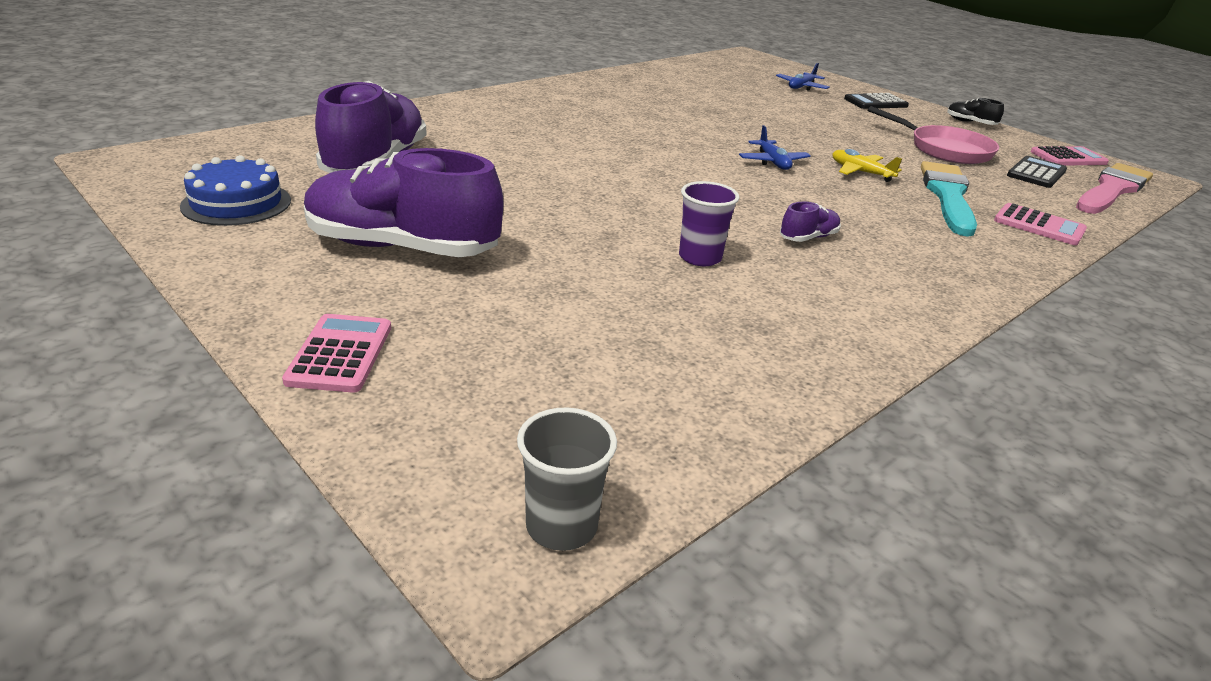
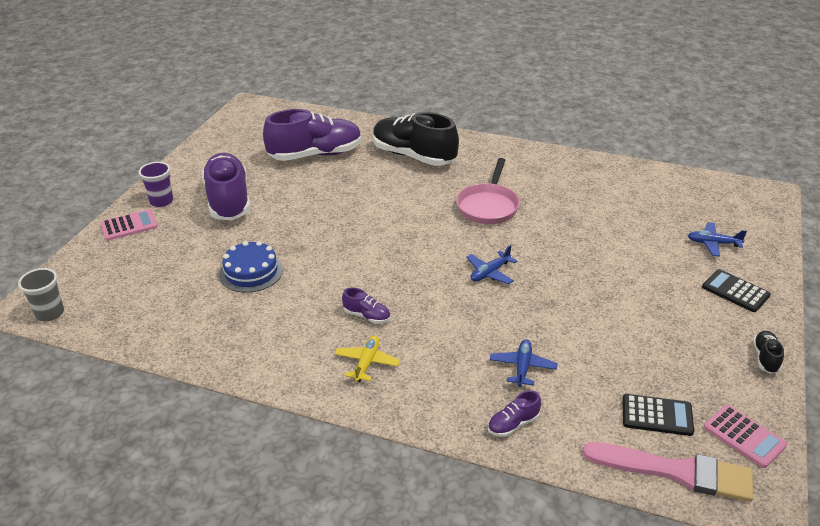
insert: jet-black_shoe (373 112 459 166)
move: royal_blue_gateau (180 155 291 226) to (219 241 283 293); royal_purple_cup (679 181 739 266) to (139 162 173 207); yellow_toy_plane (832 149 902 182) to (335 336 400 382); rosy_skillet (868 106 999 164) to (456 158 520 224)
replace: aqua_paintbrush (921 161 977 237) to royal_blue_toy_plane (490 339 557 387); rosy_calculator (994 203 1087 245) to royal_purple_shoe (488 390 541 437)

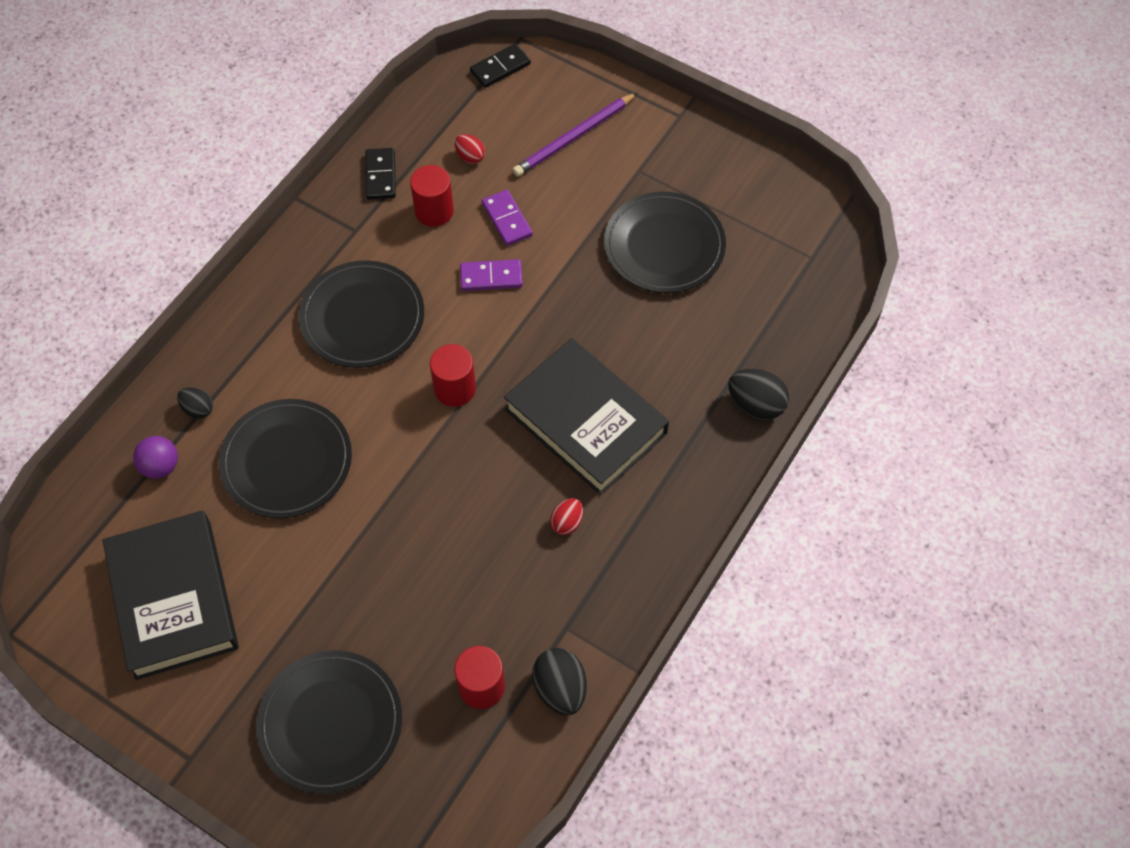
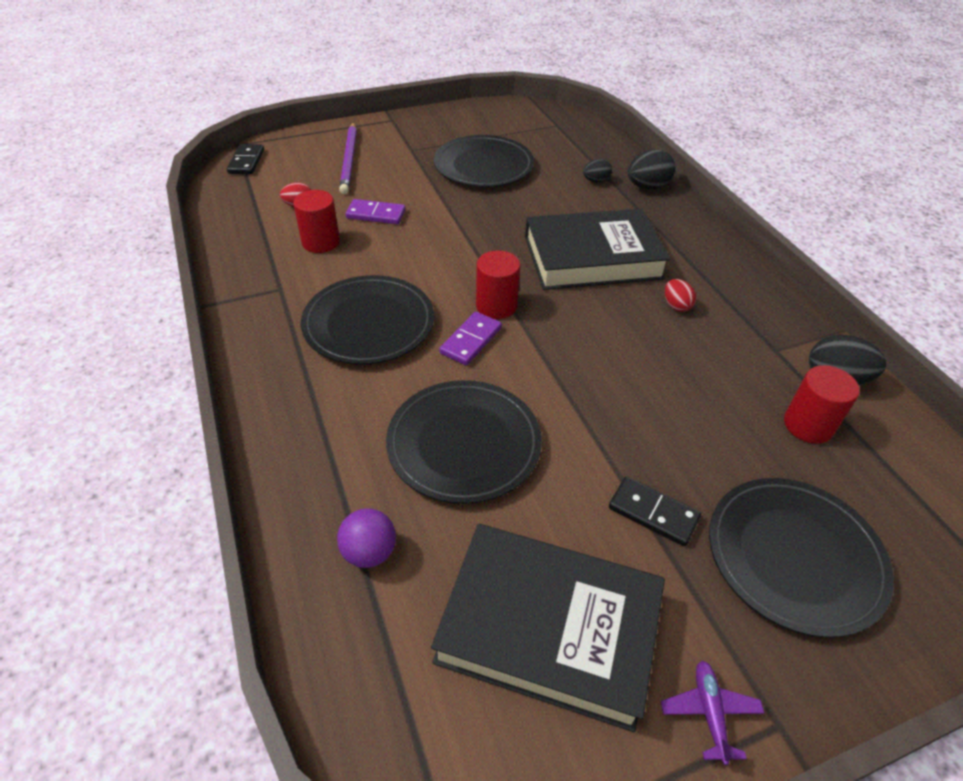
insert: royal_purple_toy_plane (661 661 764 765)
move: jet-black_egg_shape (177 387 213 419) to (583 159 612 183); jet-black_domino_tile (365 148 396 199) to (609 476 701 546); royal_purple_domino_tile (460 259 523 291) to (439 312 502 365)

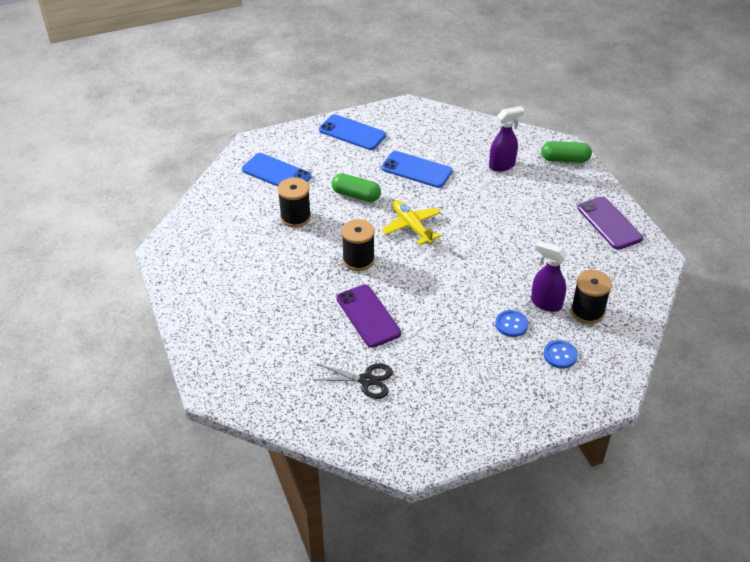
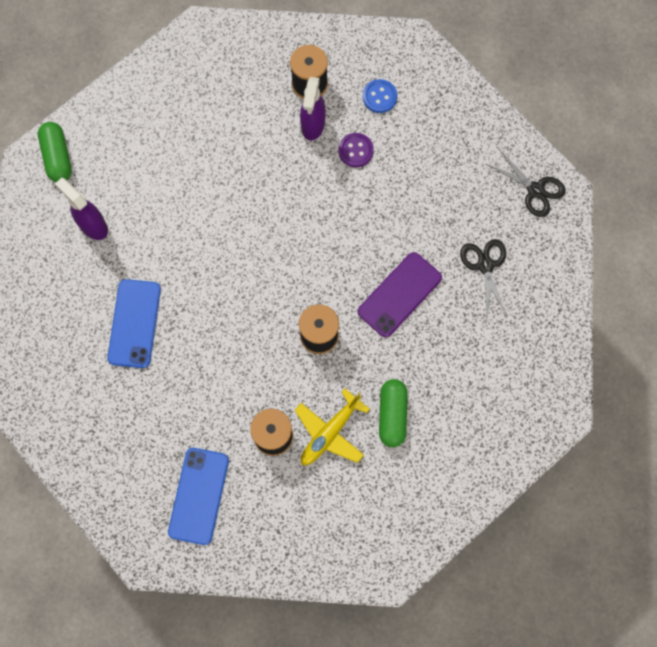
delete: royal_blue_mobile_phone (319 114 386 150); royal_purple_mobile_phone (578 197 643 250)
insert: jet-black_shears (487 149 566 217)
move: emerald_pill_shape (332 173 381 202) to (379 379 408 447); yellow_toy_plane (382 200 441 245) to (295 389 370 465)
recolor: royal_blue_button (495 310 528 337) to royal_purple_button (338 133 374 167)

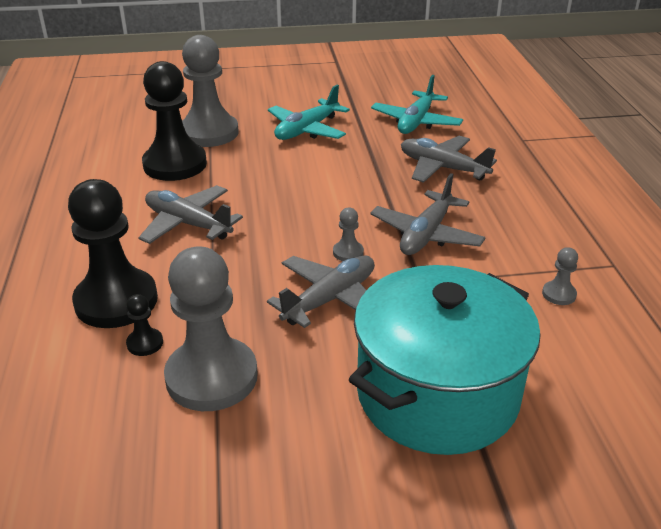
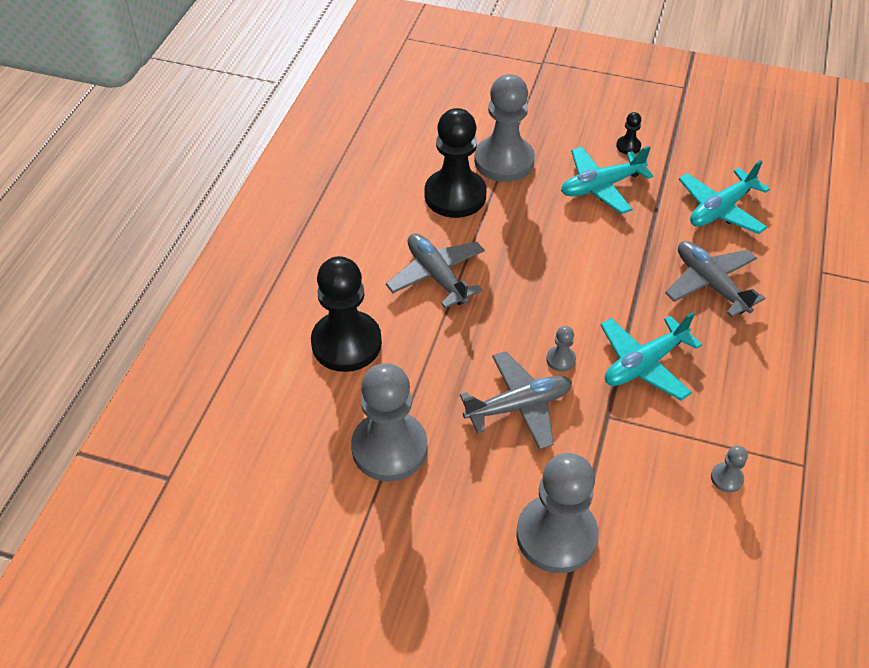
move: jet-black_game_pawn (126 294 163 356) to (616 112 641 154)
replace: aqua_pot (349 265 541 455) to ash-grey_game_pawn (516 453 599 573)
recolor: ash-grey_toy_plane (370 173 486 255) to aqua_toy_plane (601 312 702 401)

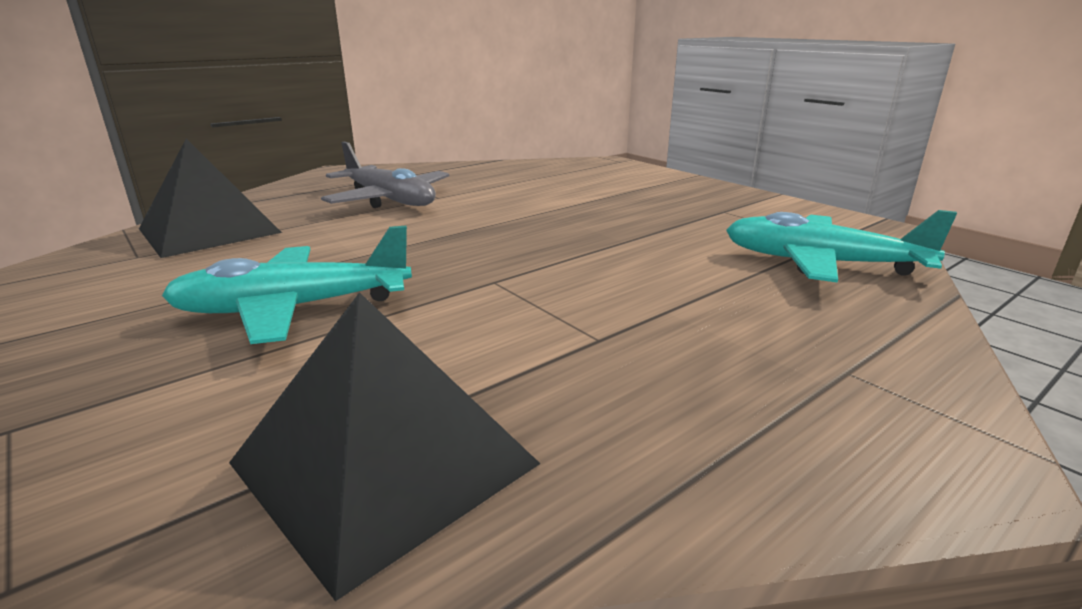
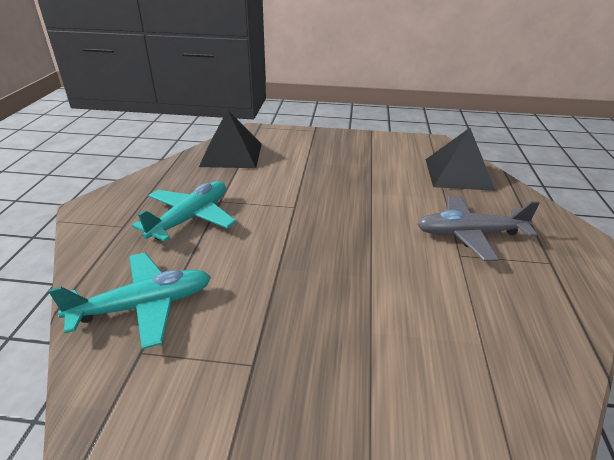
move: aqua_toy_plane (162 226 412 344) to (132 181 236 242)

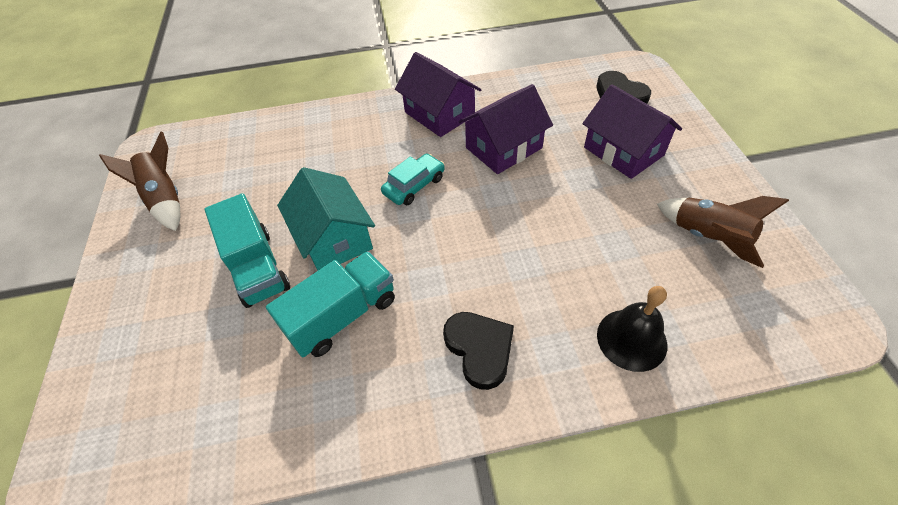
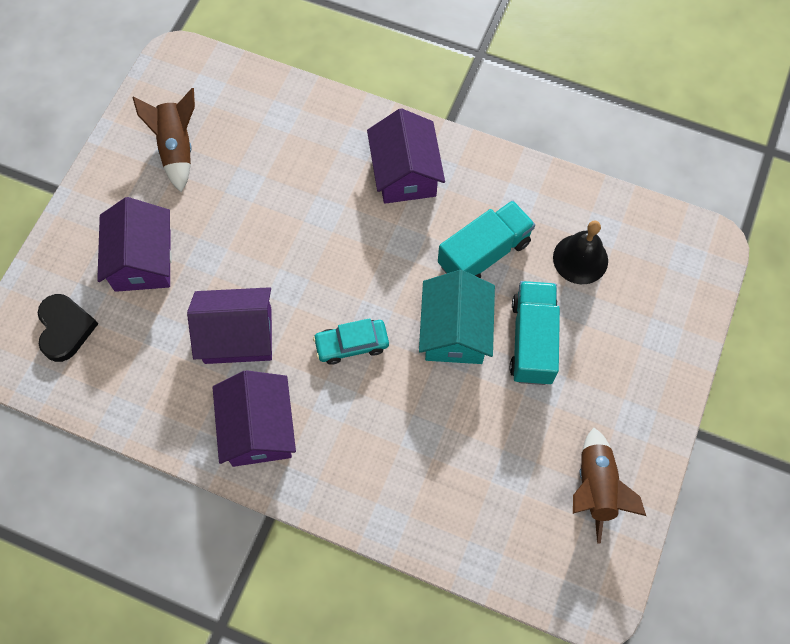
move: jet-black_school_bell (597 286 667 372) to (553 221 608 284)
replace: jet-black_heart (443 312 514 390) to royal_purple_toy_house (367 108 445 204)
rotate: aqua_lorry (266 251 395 357) = (438 200 535 278) 150 degrees clockwise

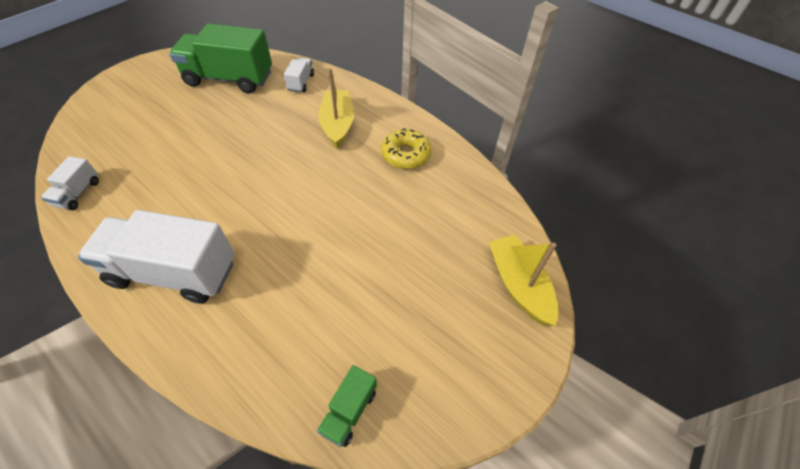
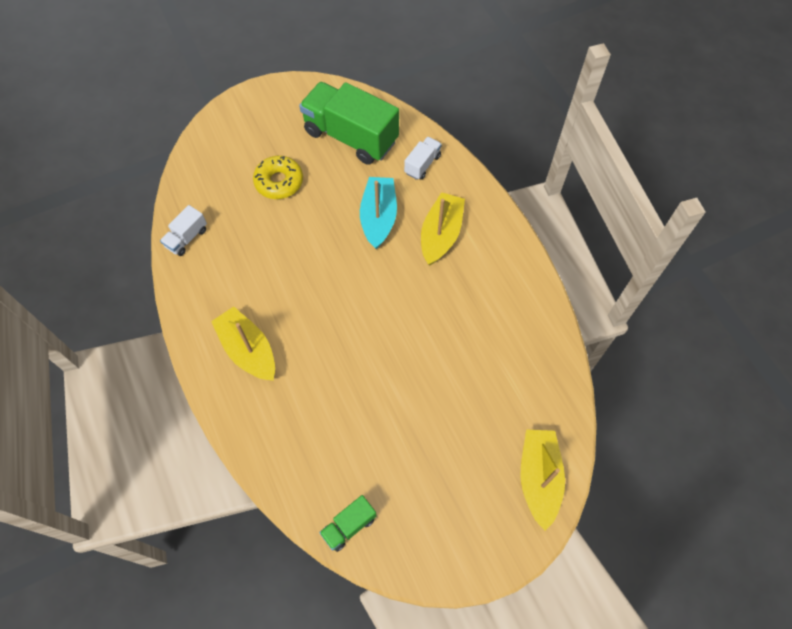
insert: aqua_boat (360 177 397 249)
move: yellow_doughnut (381 128 432 169) to (253 156 303 199)
replace: white_lorry (78 210 235 304) to yellow_boat (211 307 275 381)

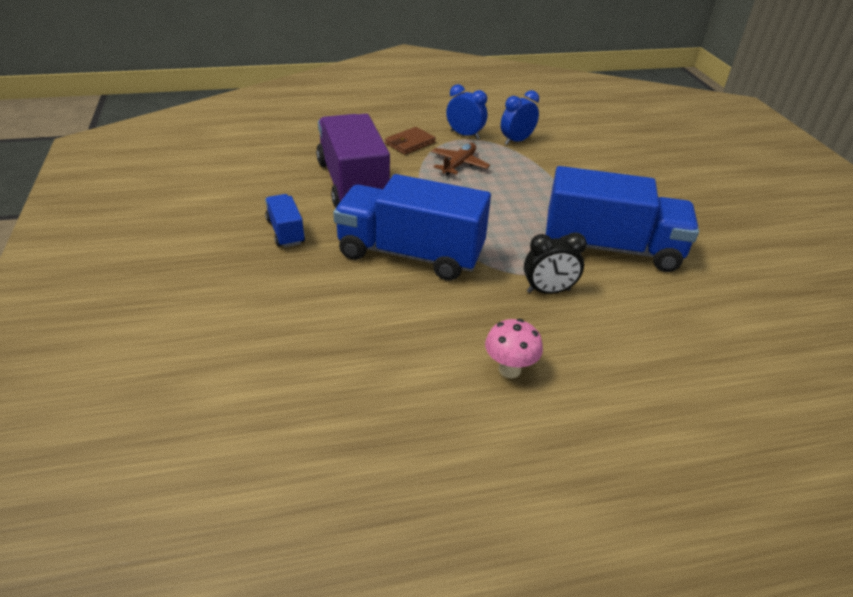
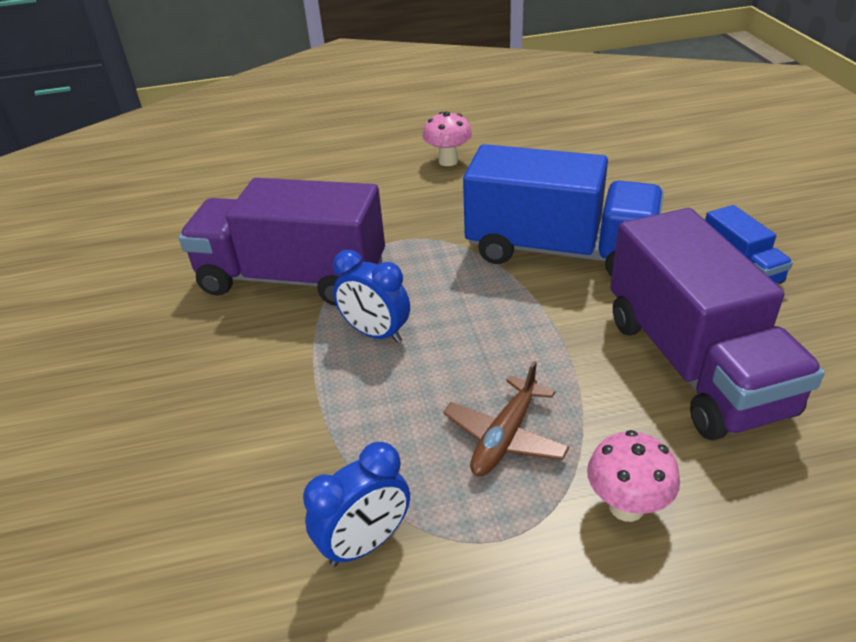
delete: jet-black_alarm_clock (524 232 587 294)
move: royal_blue_alarm_clock (446 84 487 139) to (333 250 410 343)
replace: russet_card_wallet (385 127 436 155) to rosy_toadstool (587 430 680 522)
recolor: royal_blue_lorry (546 166 699 272) to royal_purple_lorry (179 178 385 306)

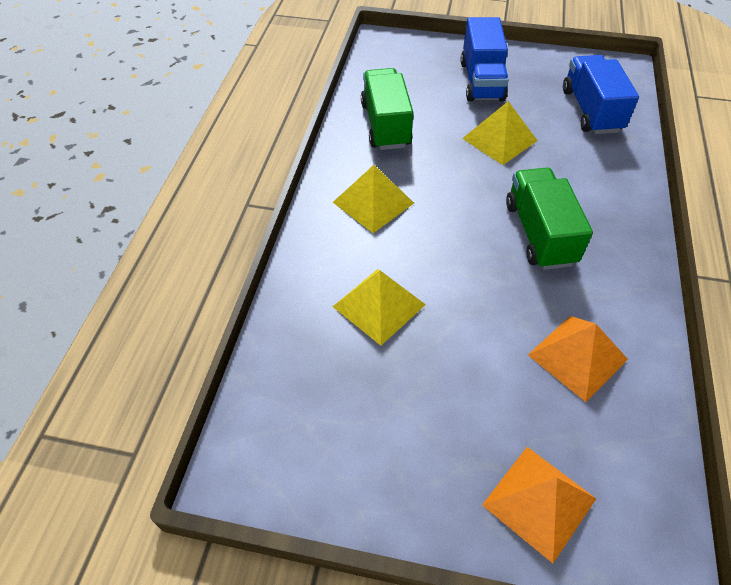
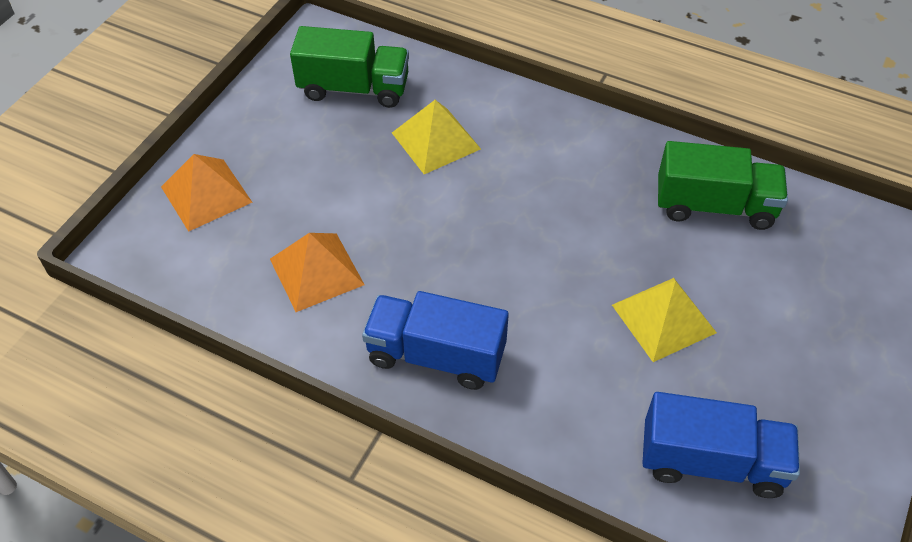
delete: yellow_pyramid_shape (333 165 414 233)
move: royal_blue_lorry (460 17 509 102) to (362 291 509 390); emerald_lorry (506 168 593 270) to (290 26 409 108)

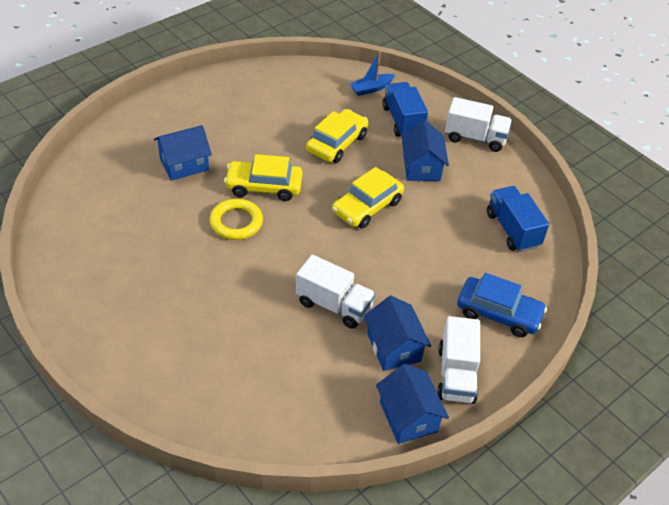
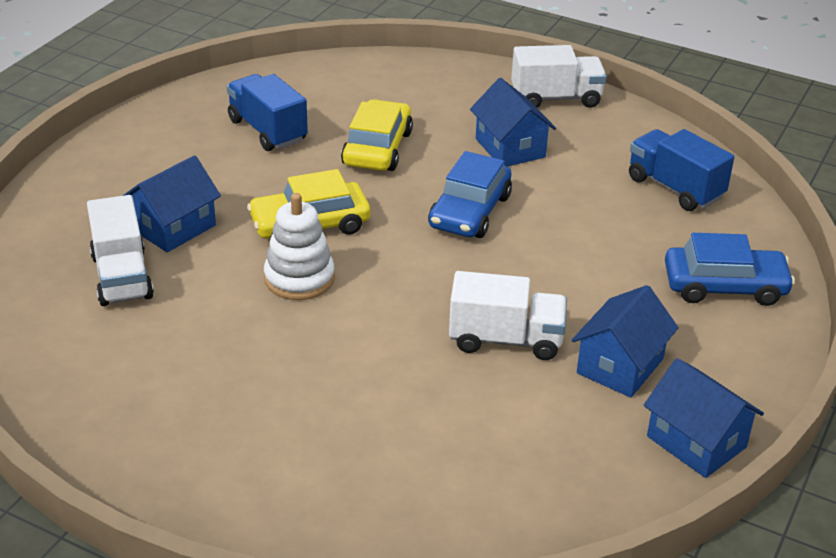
delete: royal_blue_boat (350 52 395 96)
move: royal_blue_lorry (382 82 428 137) to (227 74 308 151); white_lorry (437 316 480 404) to (87 195 154 306)
replace: yellow_hoop (209 199 263 240) to white_stacking_toy (264 193 335 300)
recolor: yellow_car (332 167 404 229) to royal_blue_car (428 151 512 238)
rotate: royal_blue_toy_house (364 296 431 371) = (572 285 679 398) 75 degrees clockwise

